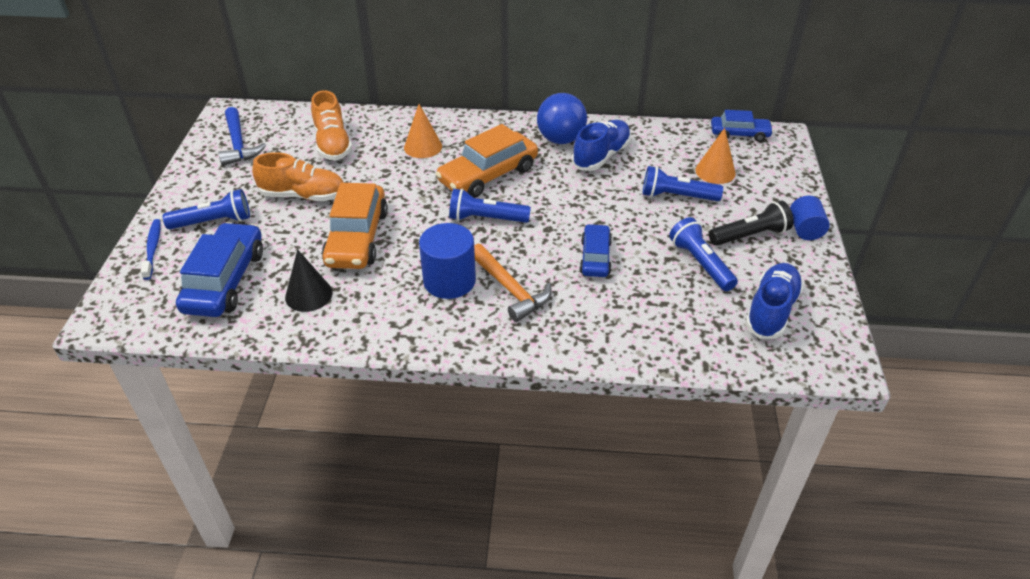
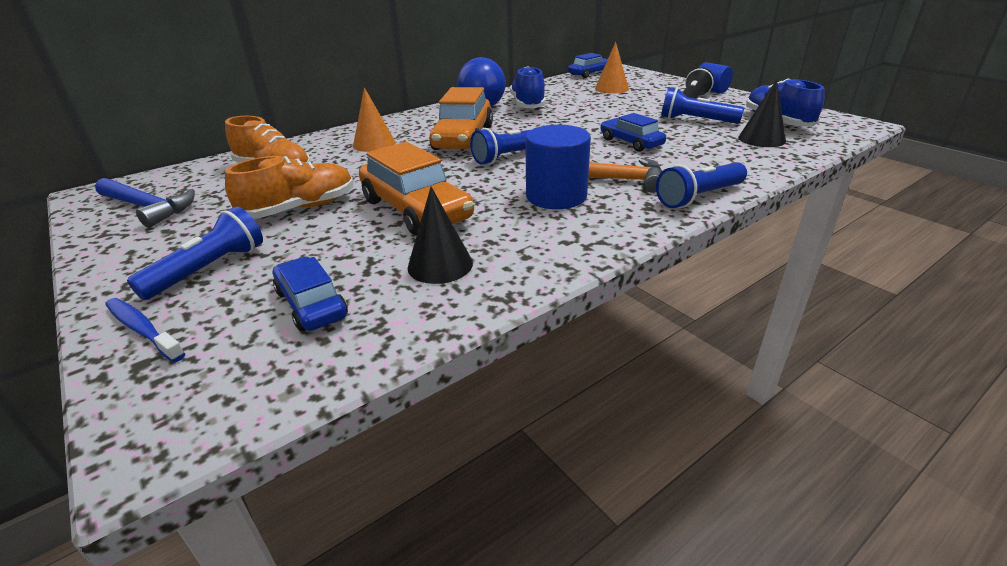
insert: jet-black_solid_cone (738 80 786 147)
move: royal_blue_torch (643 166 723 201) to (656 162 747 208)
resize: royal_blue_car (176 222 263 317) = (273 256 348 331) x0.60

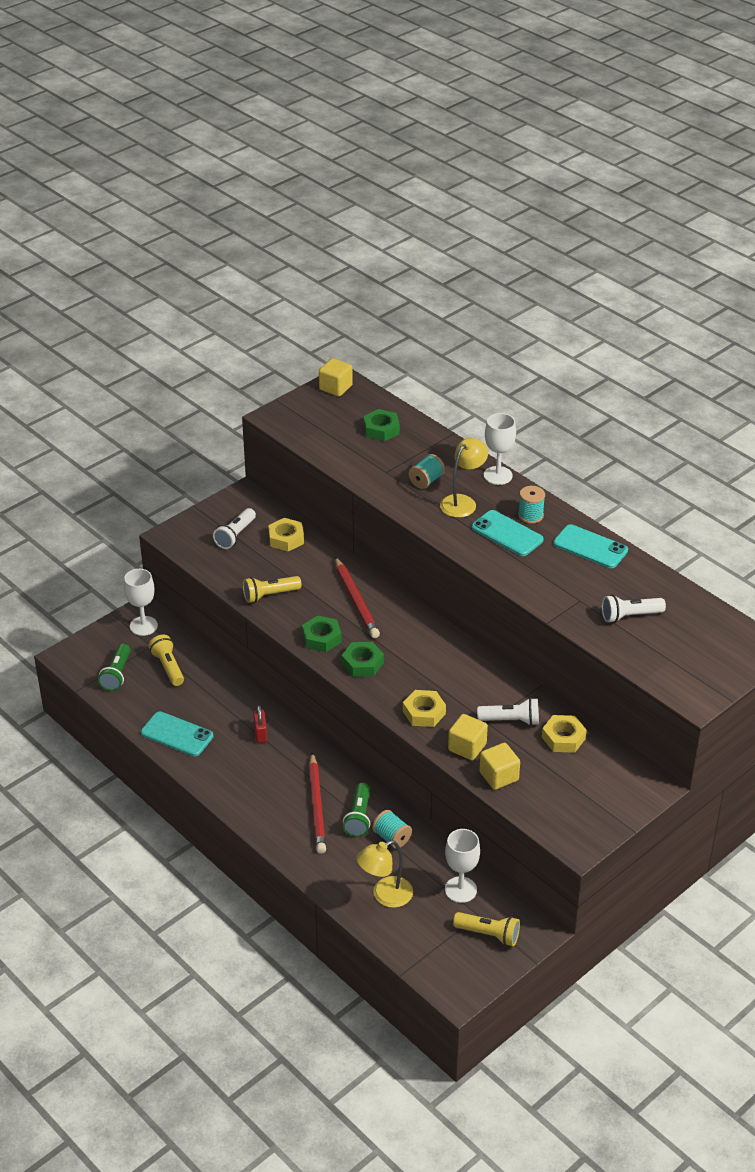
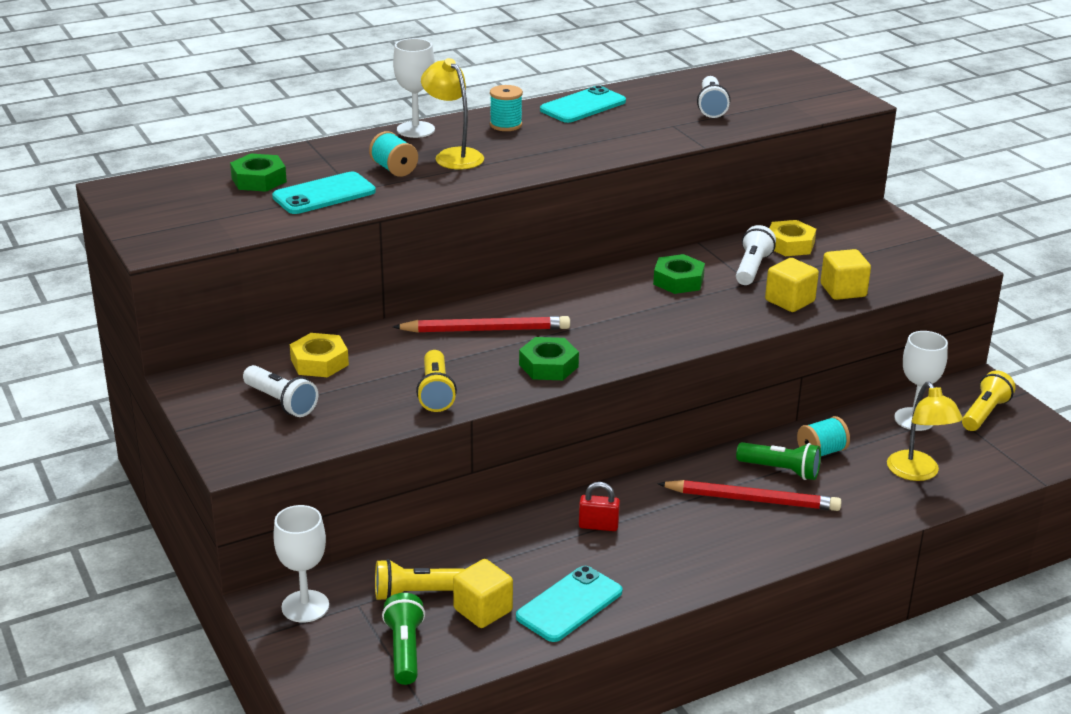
delete: yellow_hex_nut (403 690 446 727)
move: yellow_block (319 358 353 396) to (453 559 513 628); emerald_hex_nut (342 642 384 677) to (653 254 705 294); aqua_mobile_phone (471 510 544 556) to (272 172 376 214)
rotate: emerald_torch (98 644 131 691) = (382 593 425 685) 120 degrees counterclockwise

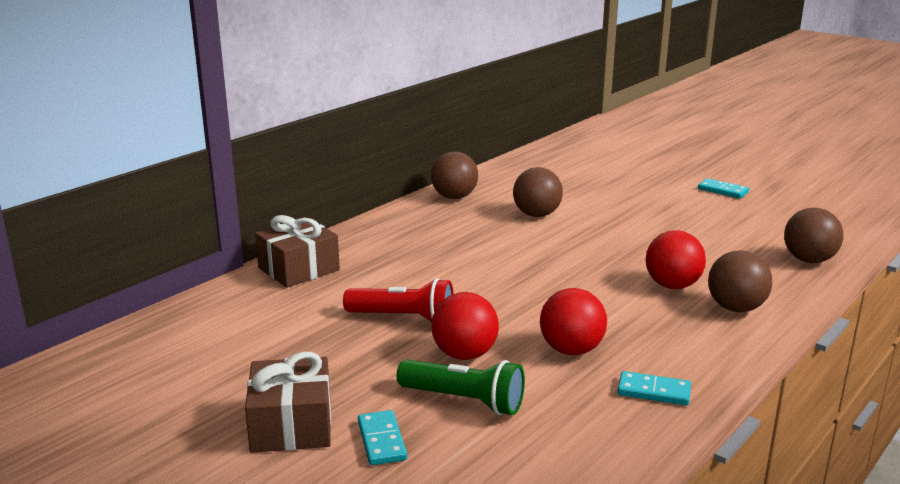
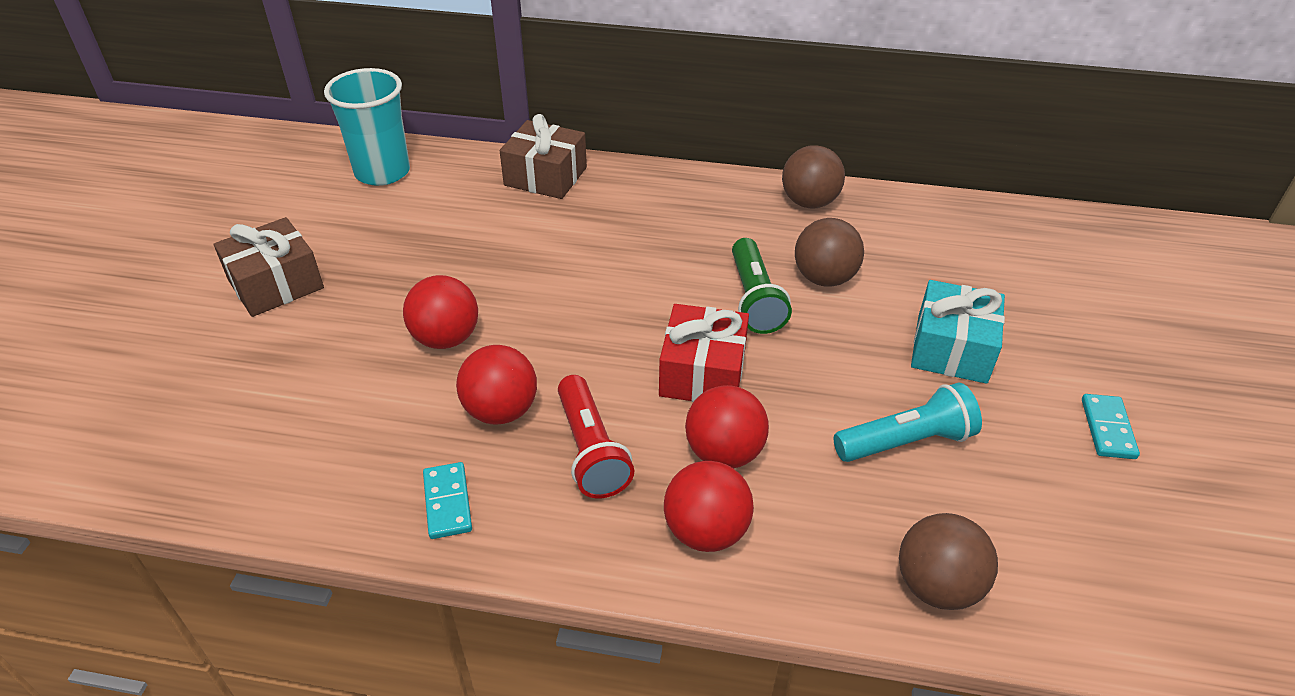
delete: aqua_domino_tile (358 410 407 465)
insert: aqua_cup (324 68 410 186); scarlet_present (659 304 749 402); aqua_torch (834 383 982 462); aqua_present (911 280 1005 384)
move: scarlet_torch (343 278 454 322) to (558 375 634 498); emerald_torch (397 359 525 415) to (732 238 792 334)
recolor: russet_play_ball (708 251 772 312) to scarlet_play_ball (664 461 754 552)

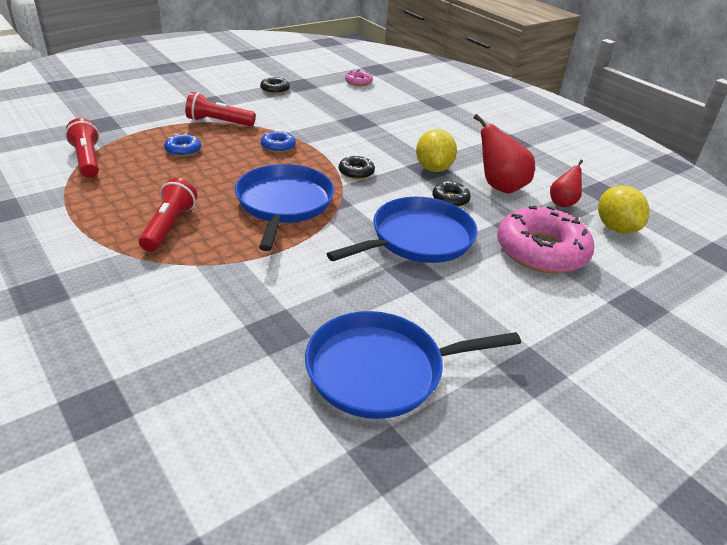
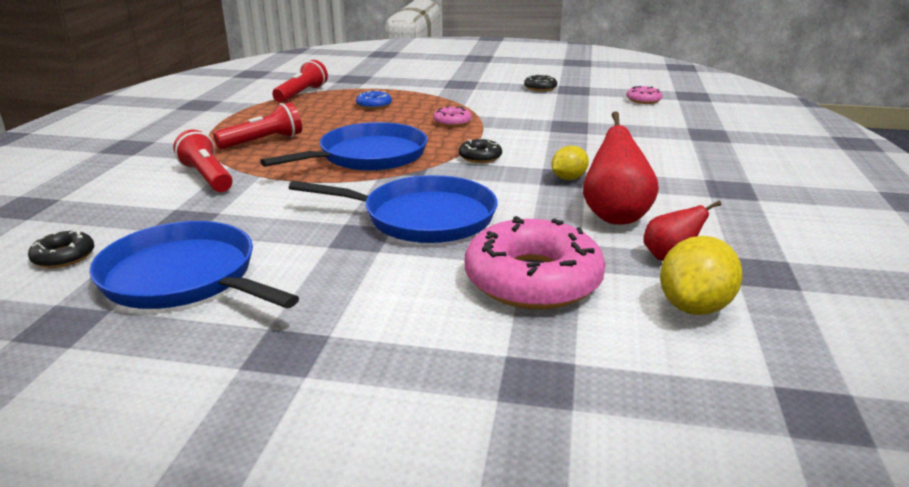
move: scarlet_torch (185 92 256 126) to (173 129 233 192); jet-black_doughnut (432 181 471 207) to (28 230 94 268)
recolor: royal_blue_doughnut (261 130 296 153) to rosy_doughnut (433 106 472 127)
resize: yellow_toy_lemon (416 129 457 172) = (551 145 589 180) x0.64

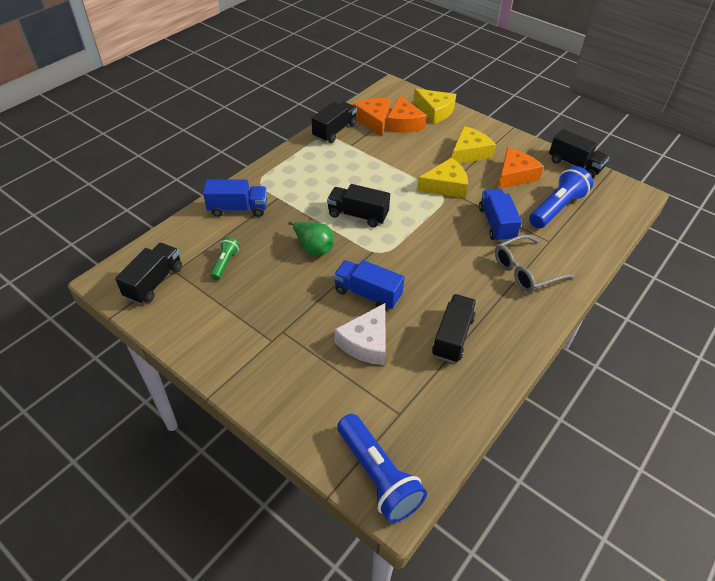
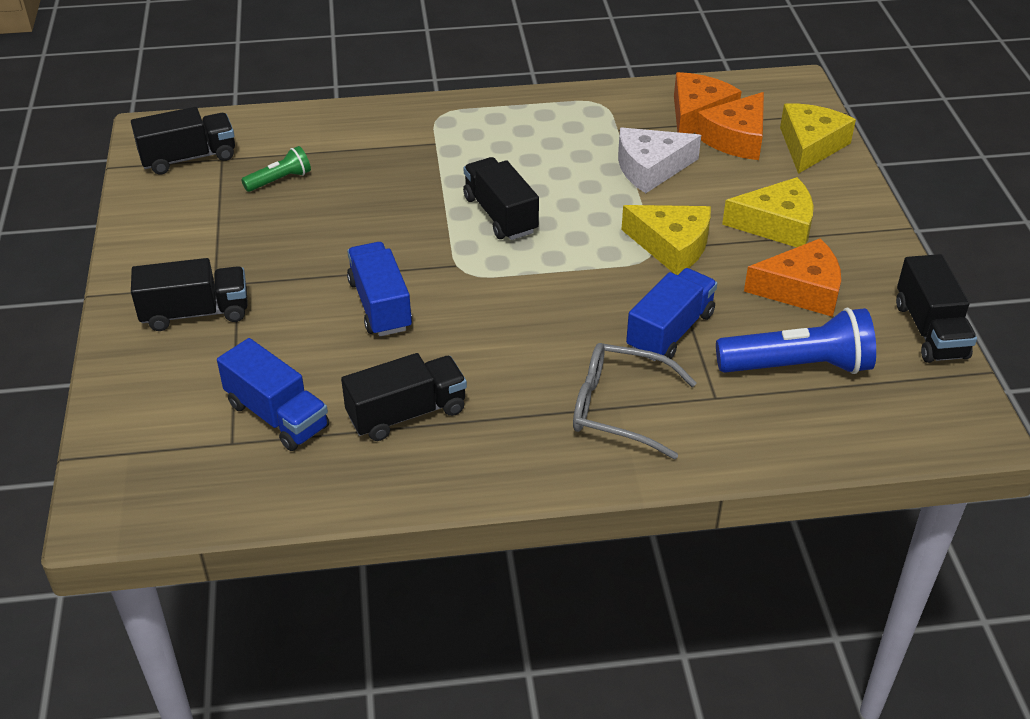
delete: emerald_pear (289 222 334 256); royal_blue_torch (337 414 427 523)
move: royal_blue_lorry (203 180 267 217) to (217 338 329 451); jet-black_lorry (312 102 357 143) to (131 258 248 331); white_piece_of_cheese (335 303 386 365) to (618 127 701 193)
rotate: yellow_piece_of_cheese (413 89 456 124) = (780 104 856 174) 150 degrees counterclockwise

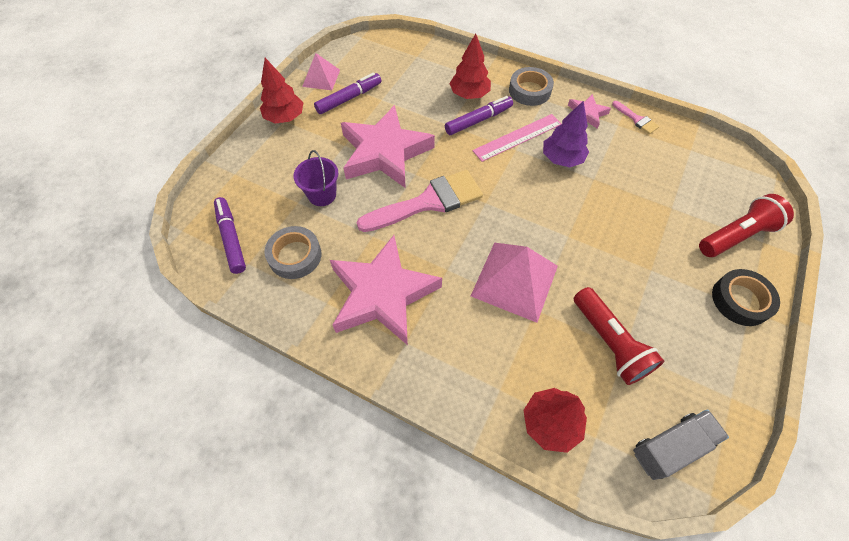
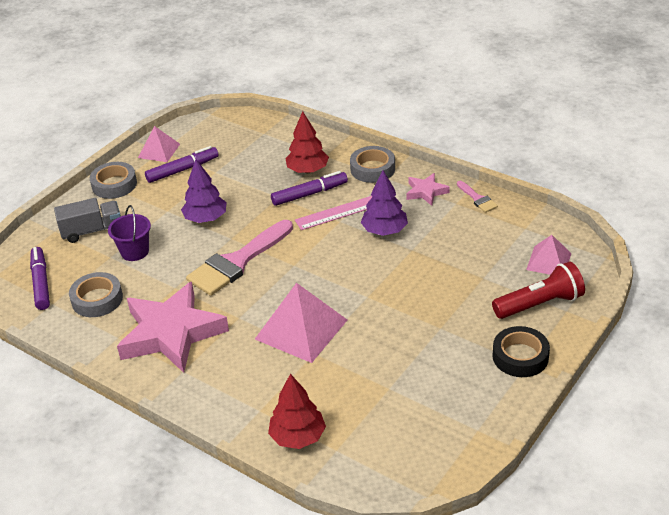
delete: scarlet_torch (574 287 664 385)
insert: rosy_pyramid_shape (526 235 571 275)
move: ash-grey_lorry (633 409 729 480) to (54 198 121 243)
replace: scarlet_tree (260 58 303 124) to ash-grey_tape (90 162 137 199); rosy_five-pointed_star (341 105 435 188) to royal_purple_tree (181 159 227 223)
rotate: rosy_paintbrush (357 170 483 232) = (186 220 293 296) 150 degrees clockwise

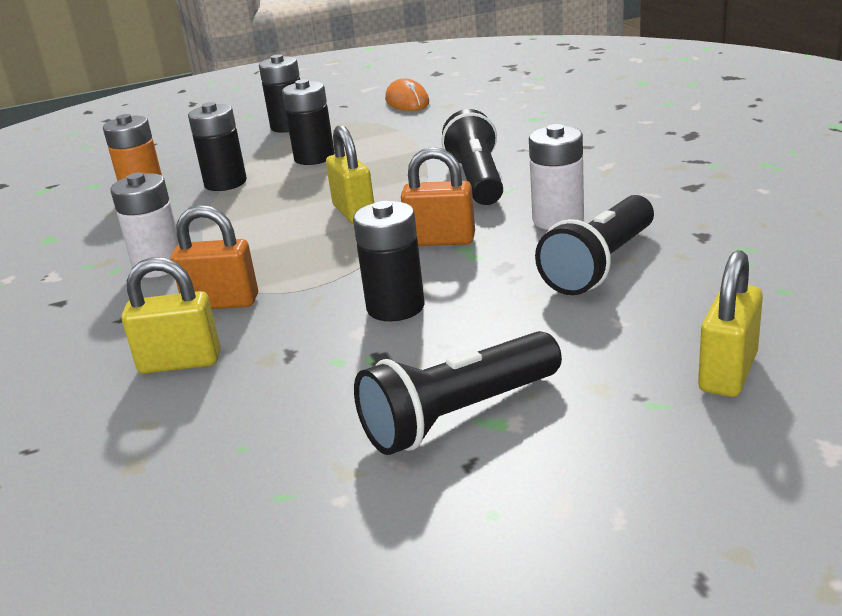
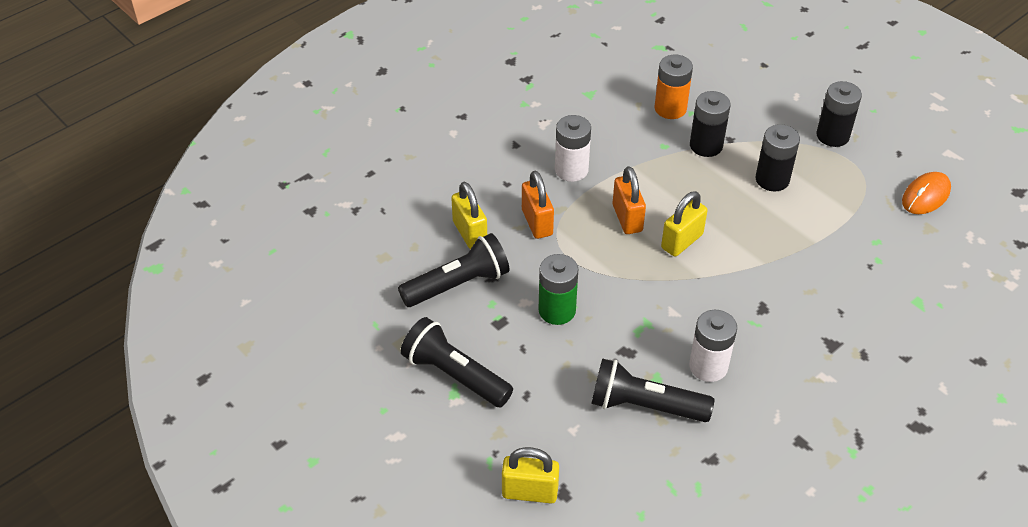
move: bright_orange_padlock (401 147 475 246) to (613 166 646 234); jet-black_torch (441 109 503 205) to (398 233 510 307)
recolor: jet-black_power_cell (353 201 425 321) to emerald_power_cell (538 254 578 325)

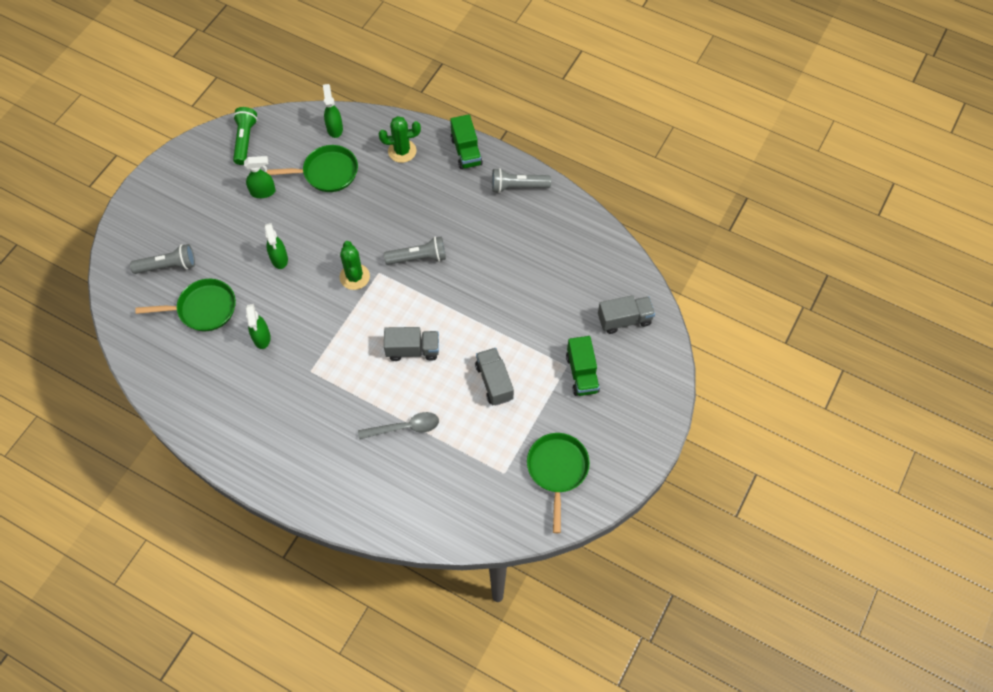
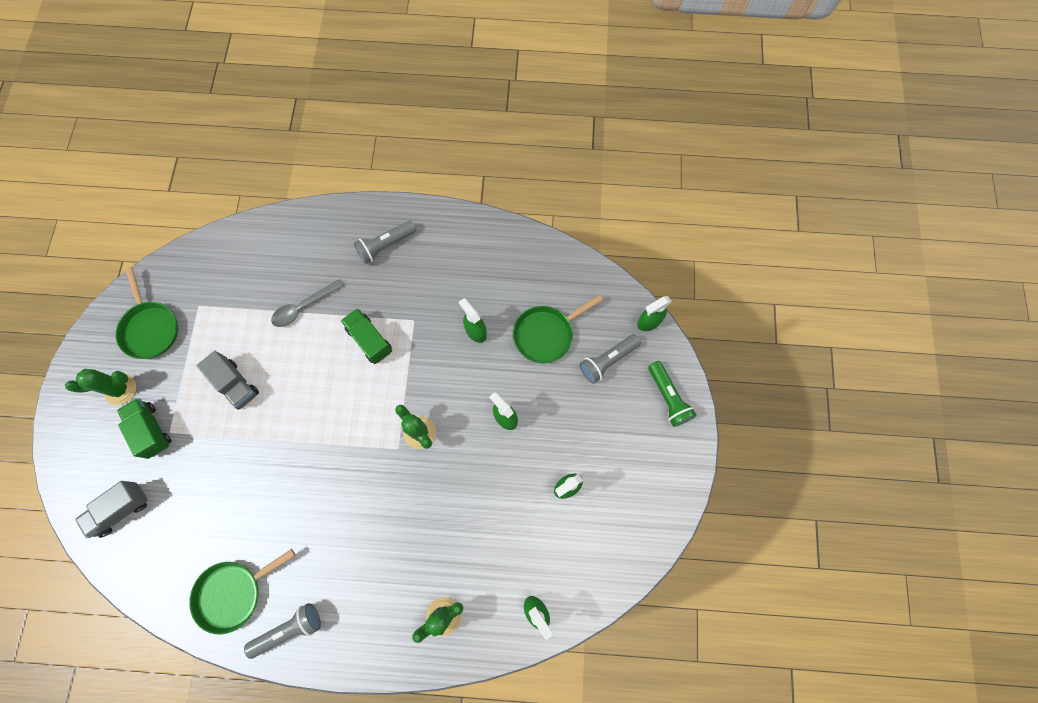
delete: ash-grey_lorry (384 327 439 361)
insert: emerald_prickly_plant (65 369 136 405); emerald_spray_bottle (637 296 672 331)
move: emerald_torch (233 107 257 165) to (648 361 697 427); emerald_skillet (266 145 358 192) to (189 549 295 635); ash-grey_torch (384 236 446 265) to (354 221 416 264); emerald_lorry (450 114 483 169) to (341 308 392 364)

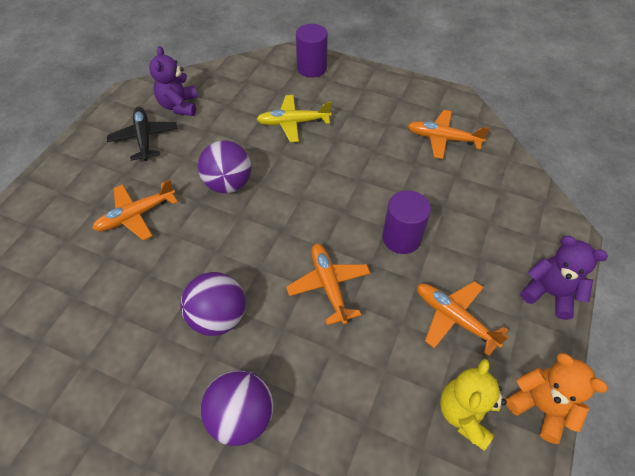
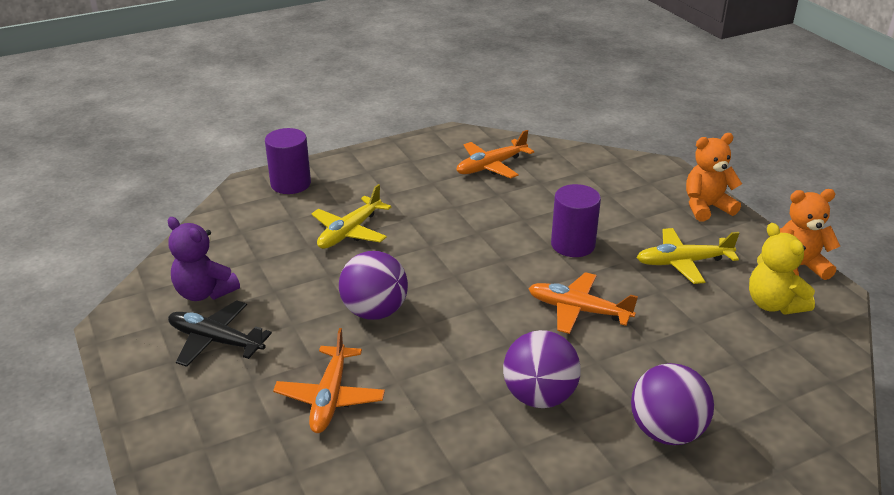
recolor: bright_orange_toy_plane (417 281 509 357) to yellow_toy_plane (636 228 739 284); royal_purple_teddy_bear (521 236 608 320) to bright_orange_teddy_bear (686 133 742 221)

